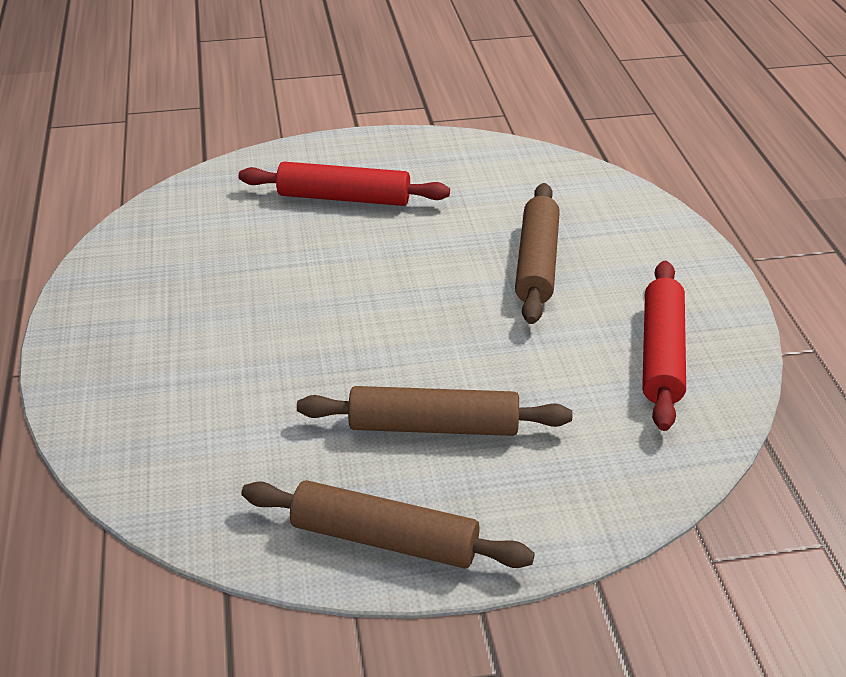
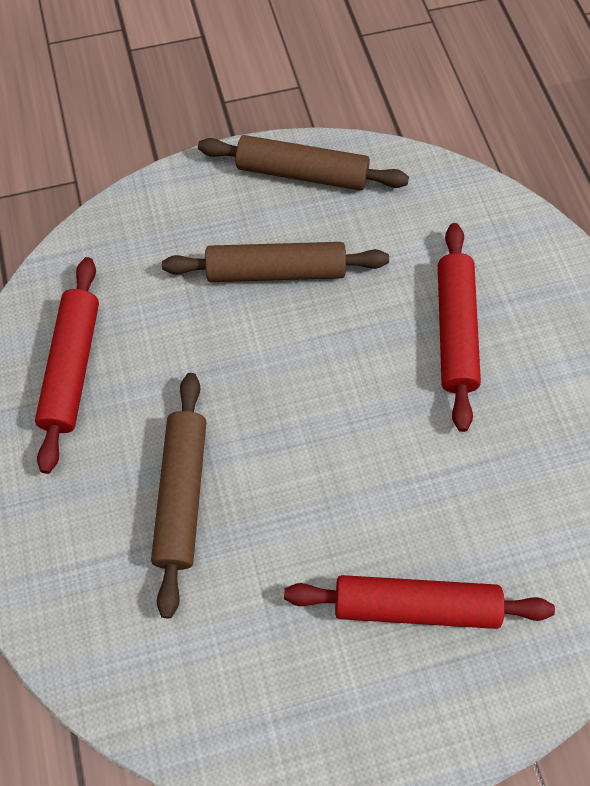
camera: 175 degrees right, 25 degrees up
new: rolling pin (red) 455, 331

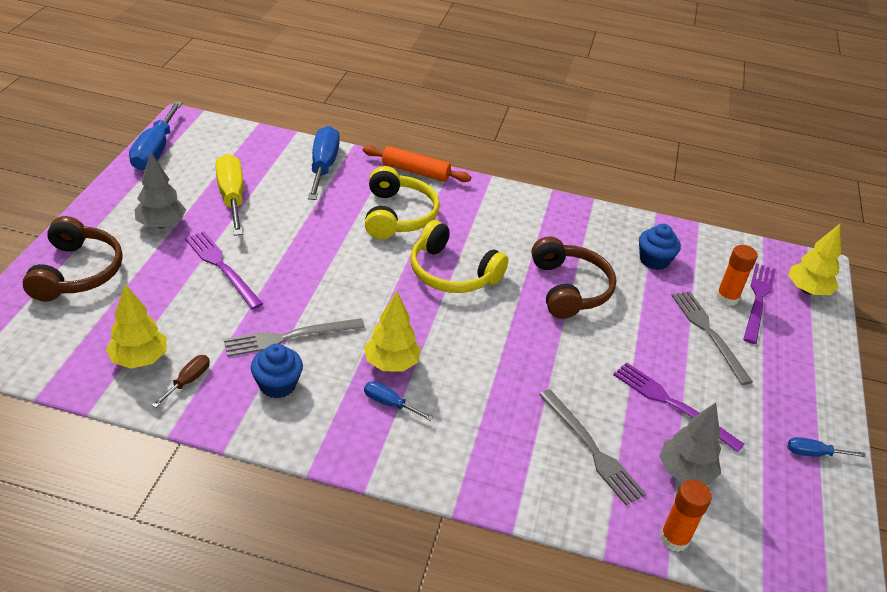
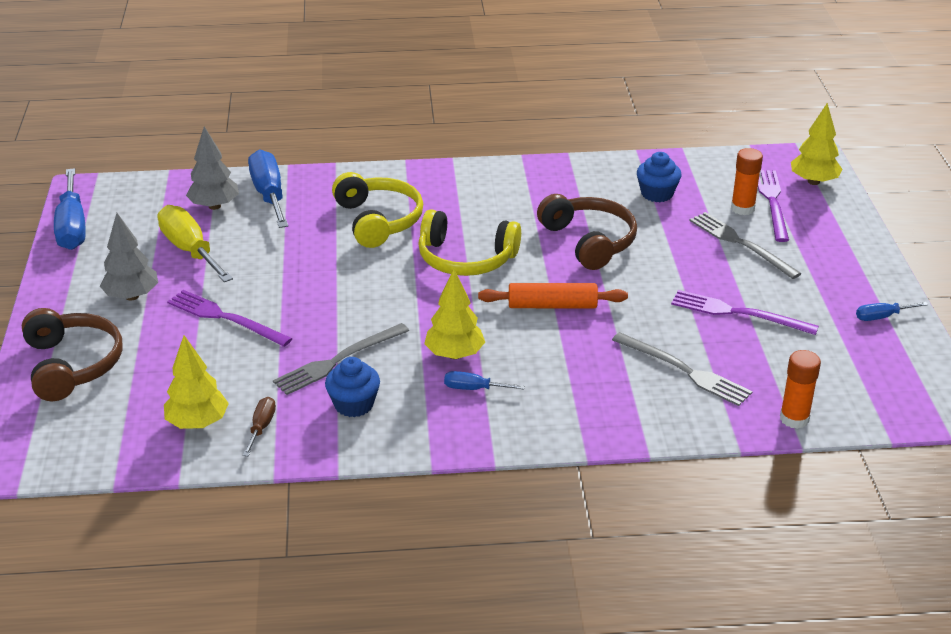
camera: 15 degrees left, 5 degrees down
shifted: tree (grey) 685, 472 to 214, 206; rolling pin (orange) 415, 171 to 552, 306

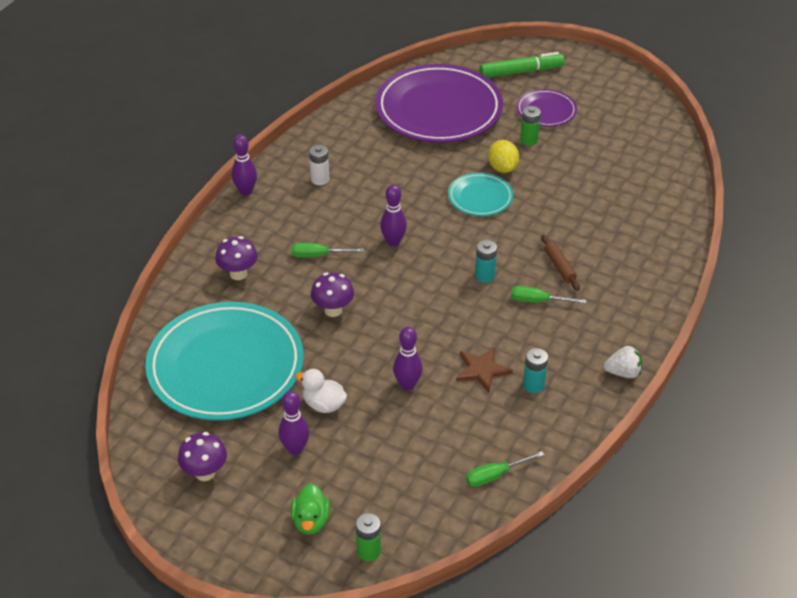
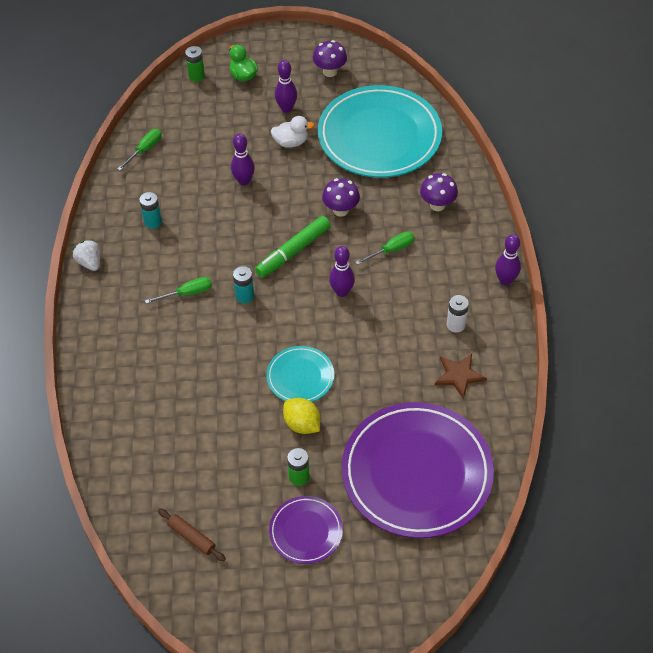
camera: 150 degrees right, 10 degrees up
shifted: rolling pin (brown) 559, 267 to 191, 537; marker (green) 521, 72 to 293, 251; star (brown) 482, 370 to 459, 375
rotated: strawberry (white) 623, 372 = 90, 262 90 degrees clockwise

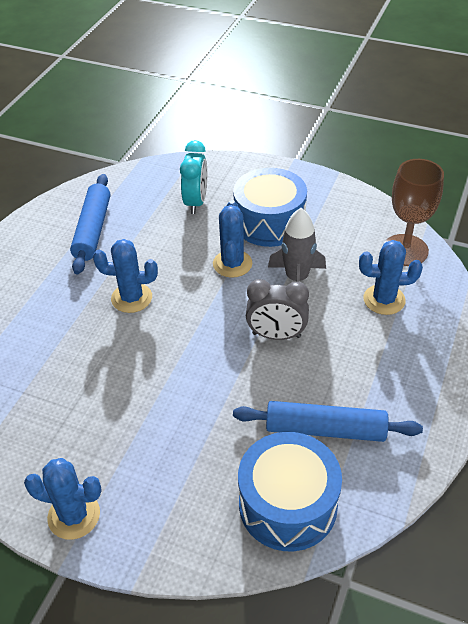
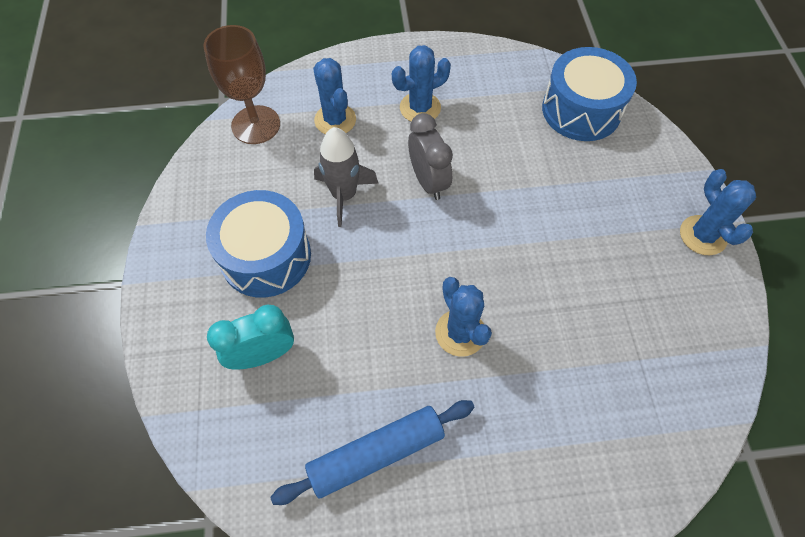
camera: 120 degrees left, 15 degrees up
gone: rolling pin (blue) 325, 429
shifted: cactus (blue) 232, 264 to 420, 108

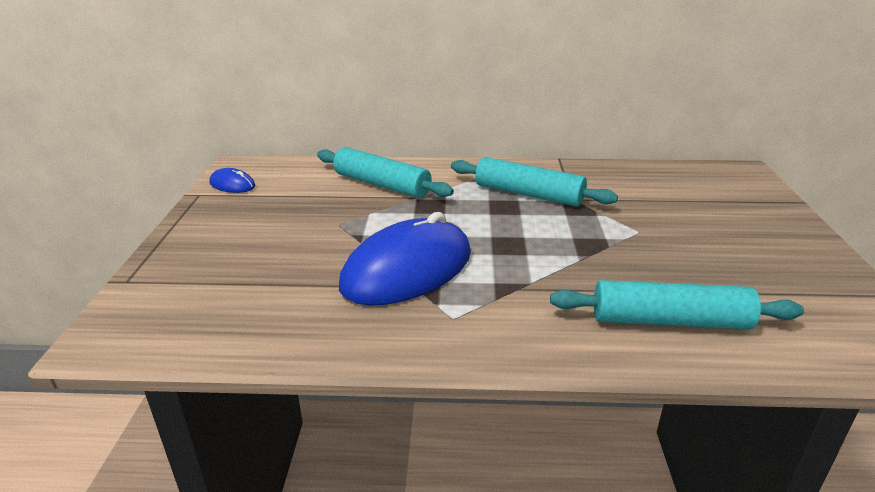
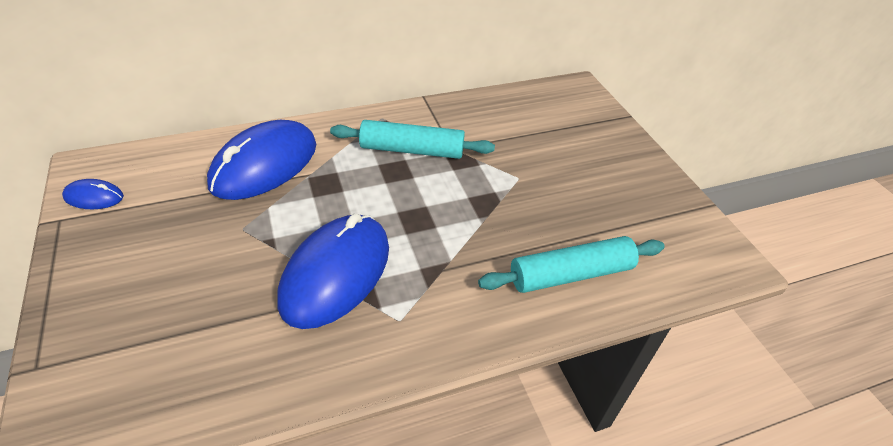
camera: 25 degrees left, 15 degrees up
swapped: rolling pin (turquoise) 381, 185 to mouse (blue) 264, 165

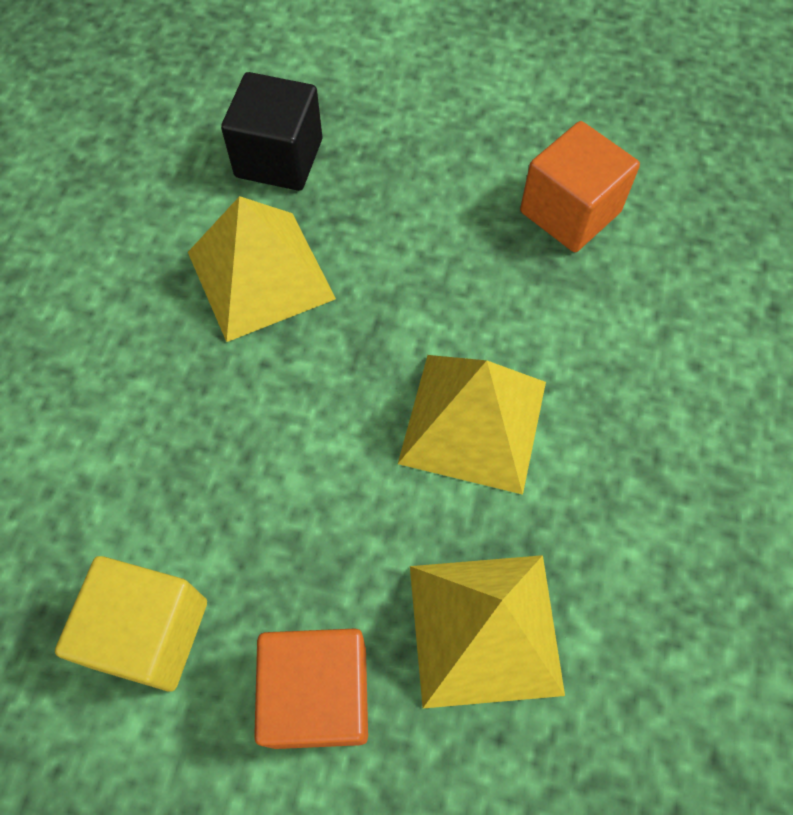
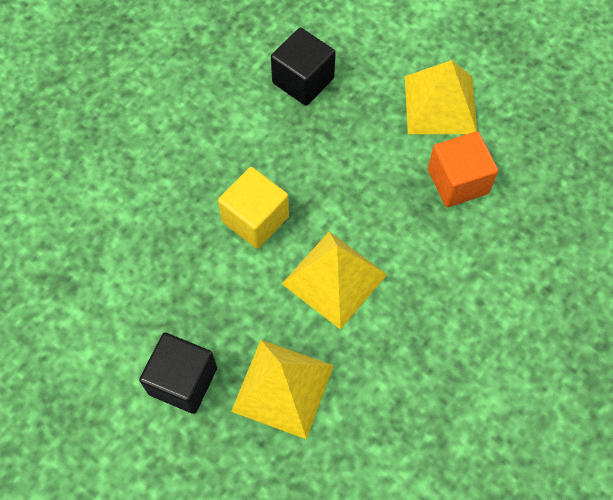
camera: 25 degrees right, 0 degrees up
shifted: cube (yellow) 149, 633 to 255, 219; pyramid (yellow) 260, 275 to 440, 104
repainted: cube (orange) 318, 694 to cube (black) 183, 381

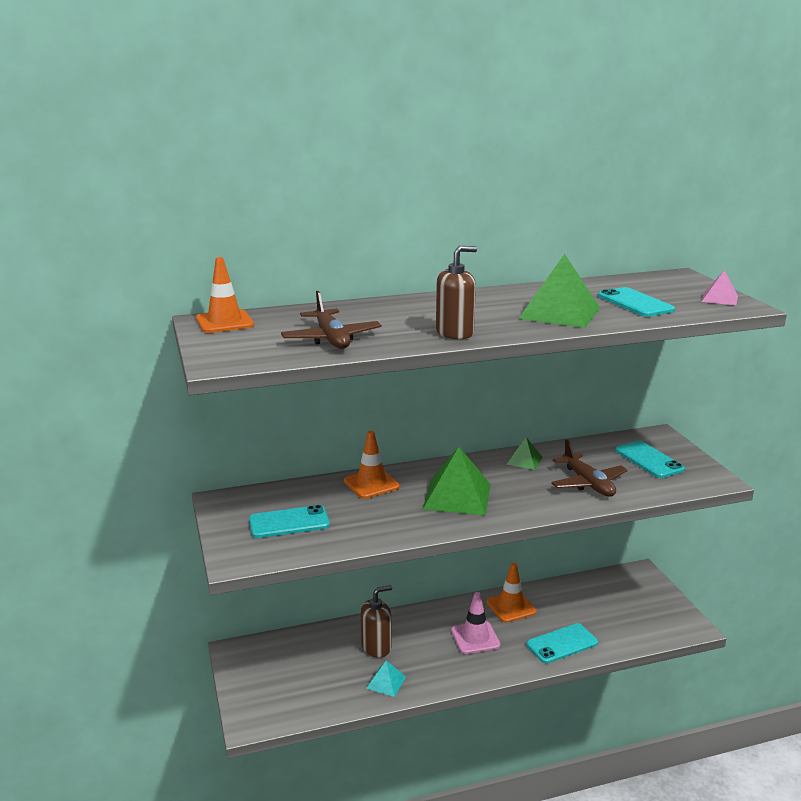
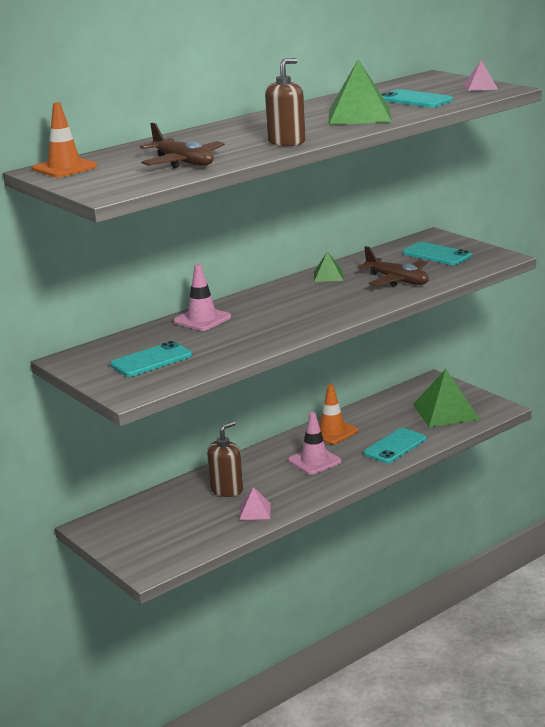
camera: 20 degrees left, 0 degrees up
shifted: pyramid (green) 457, 496 to 445, 412
repainted: traffic cone (orange) 371, 484 to traffic cone (pink) 202, 319; pyramid (turquoise) 386, 682 to pyramid (pink) 255, 511

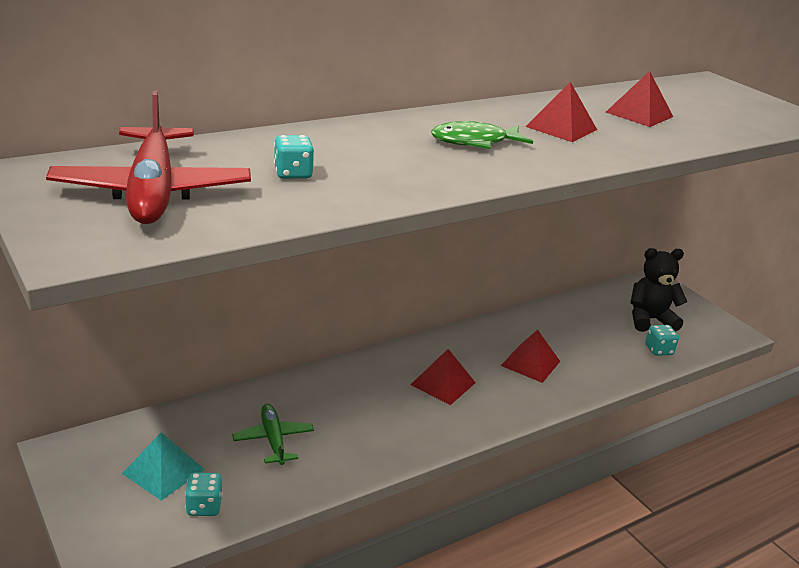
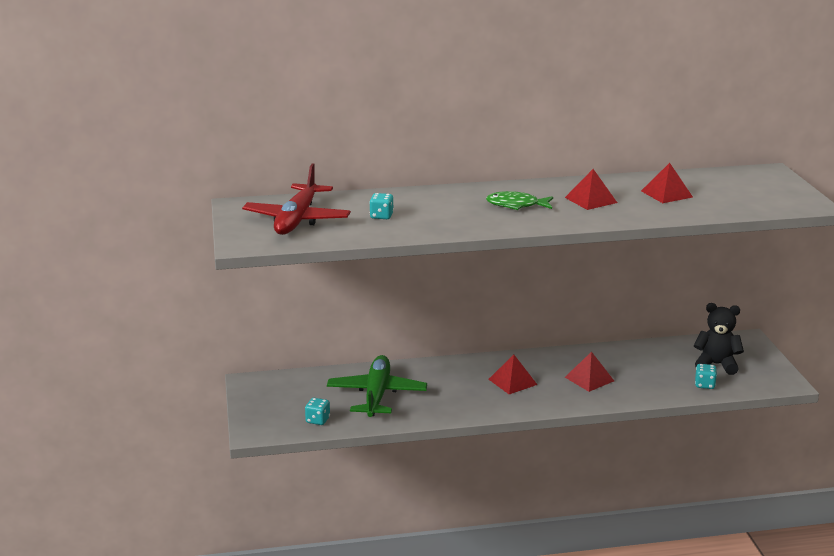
camera: 25 degrees right, 5 degrees down
gone: pyramid (turquoise) 163, 471
scaled: plane (green) 273, 440 = 376, 395 x1.85

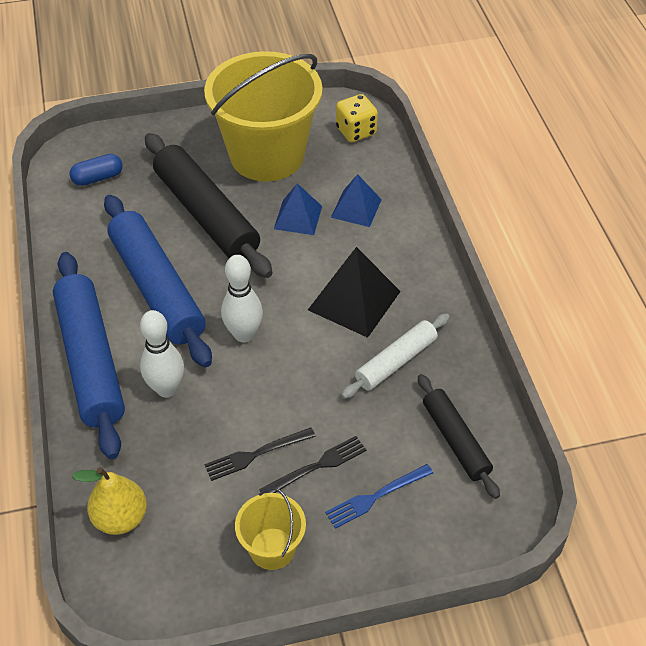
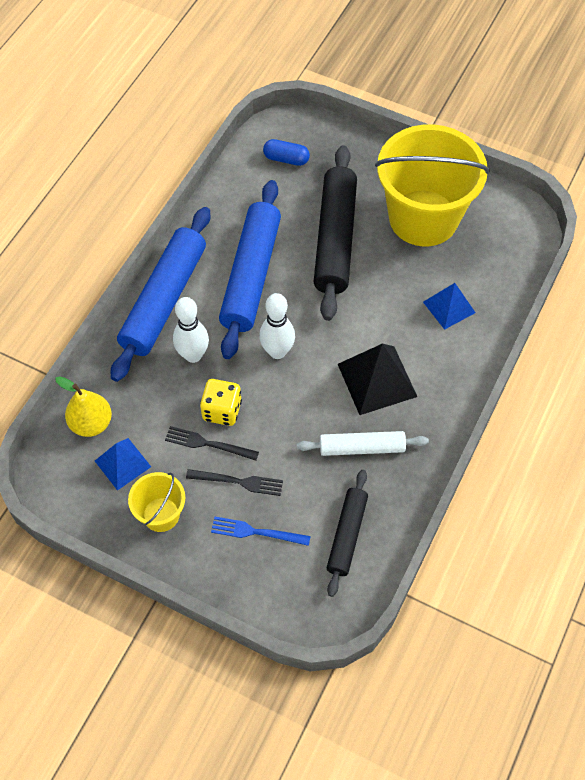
camera: 40 degrees right, 10 degrees up
shifted: pyramid (blue) 298, 217 to 122, 464; dice (yellow) 356, 131 to 222, 410

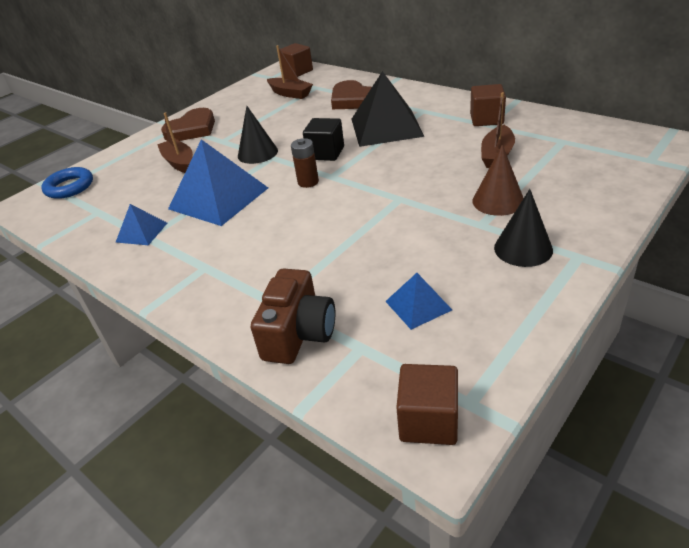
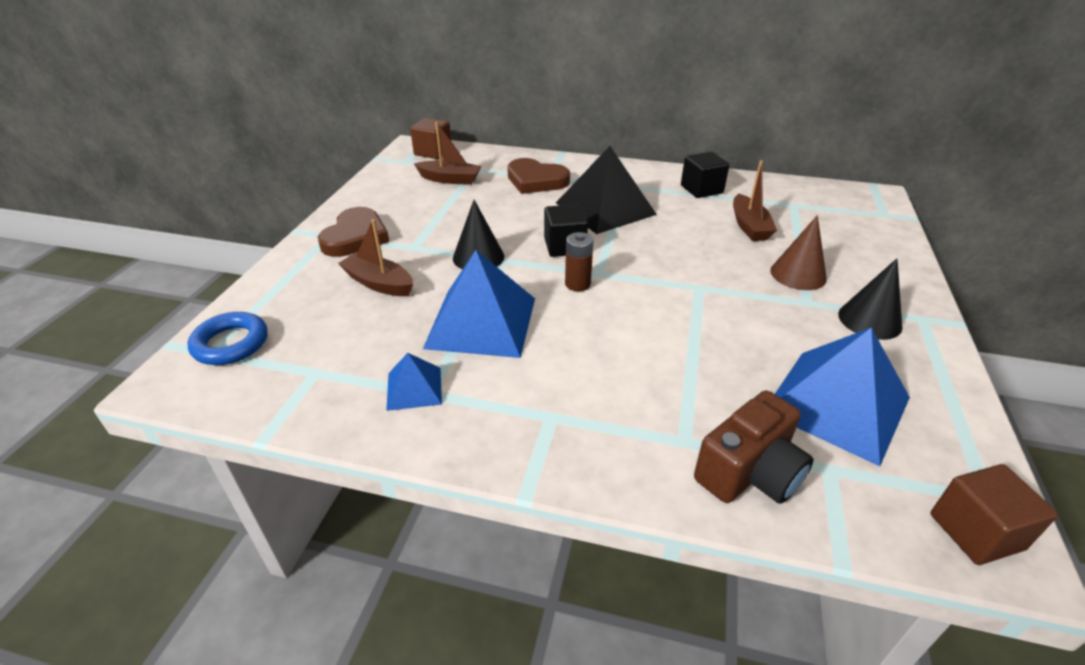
camera: 30 degrees left, 0 degrees up
repainted: cube (brown) 486, 119 to cube (black) 701, 189
rotated: camera (brown) 298, 334 = 749, 472 60 degrees clockwise
scaled: pyramid (blue) 418, 305 = 837, 404 x2.01

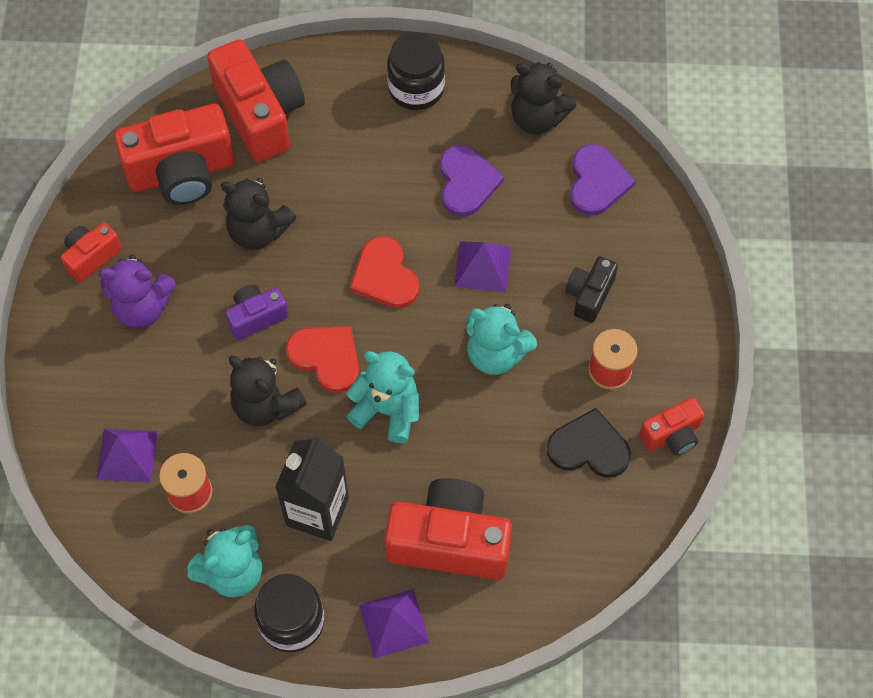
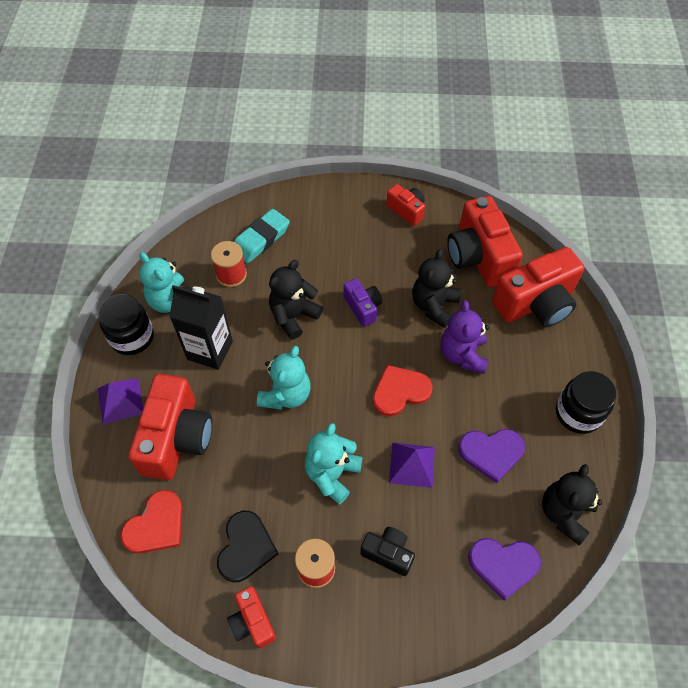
camera: 90 degrees right, 5 degrees down
shifted: heart (red) 326, 357 to 156, 525; teddy bear (purple) 142, 307 to 462, 354
swapped: pyramid (purple) 127, 455 to eraser (turquoise) 261, 239

